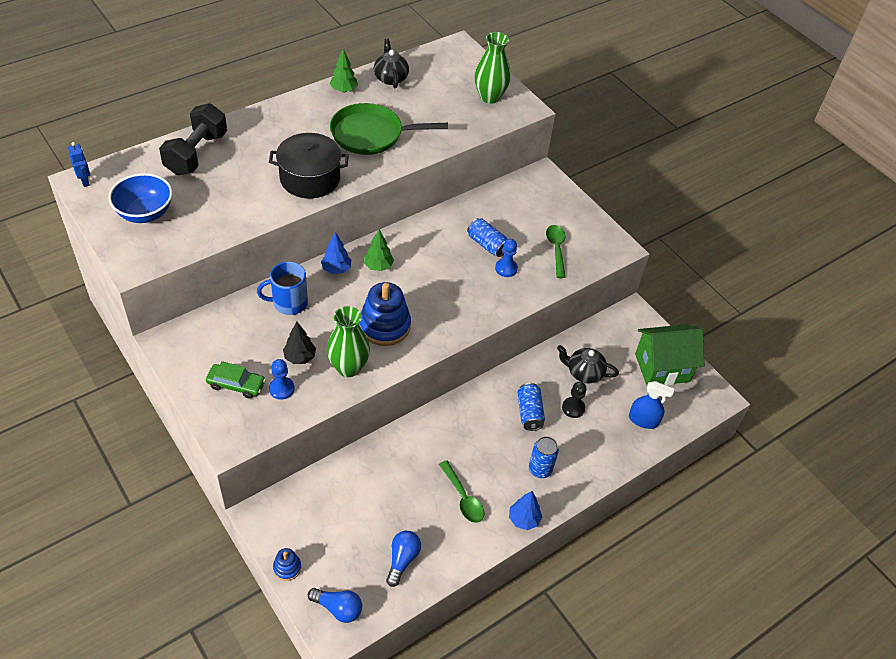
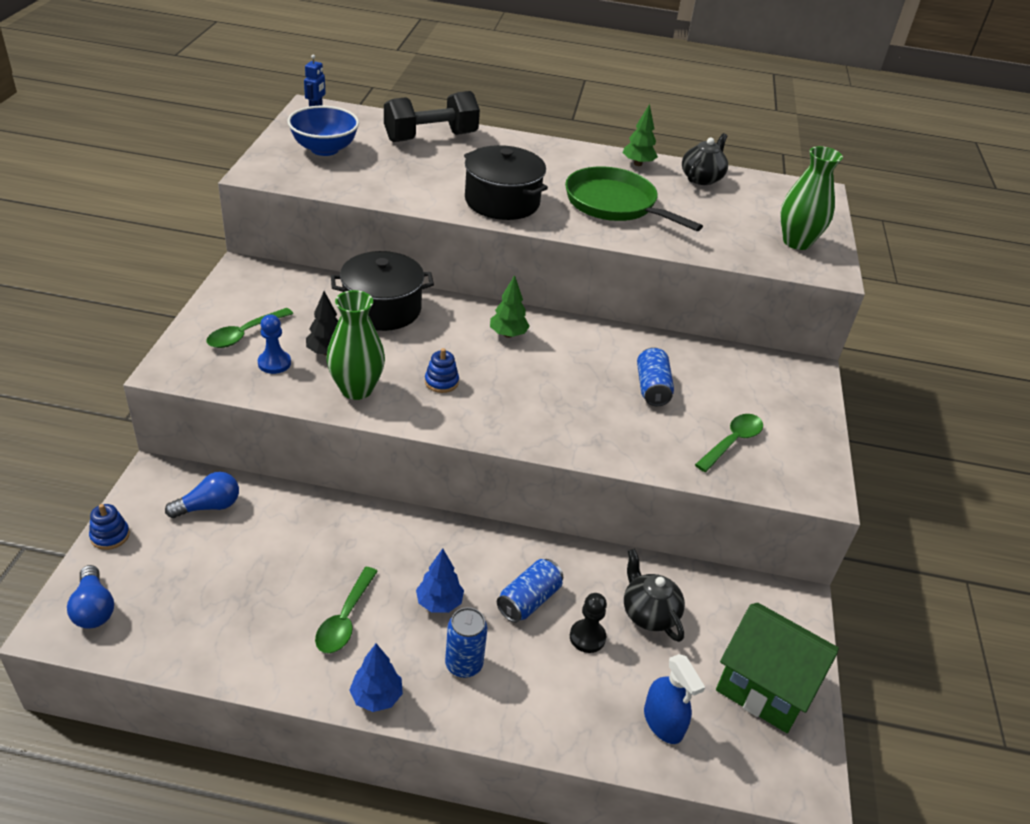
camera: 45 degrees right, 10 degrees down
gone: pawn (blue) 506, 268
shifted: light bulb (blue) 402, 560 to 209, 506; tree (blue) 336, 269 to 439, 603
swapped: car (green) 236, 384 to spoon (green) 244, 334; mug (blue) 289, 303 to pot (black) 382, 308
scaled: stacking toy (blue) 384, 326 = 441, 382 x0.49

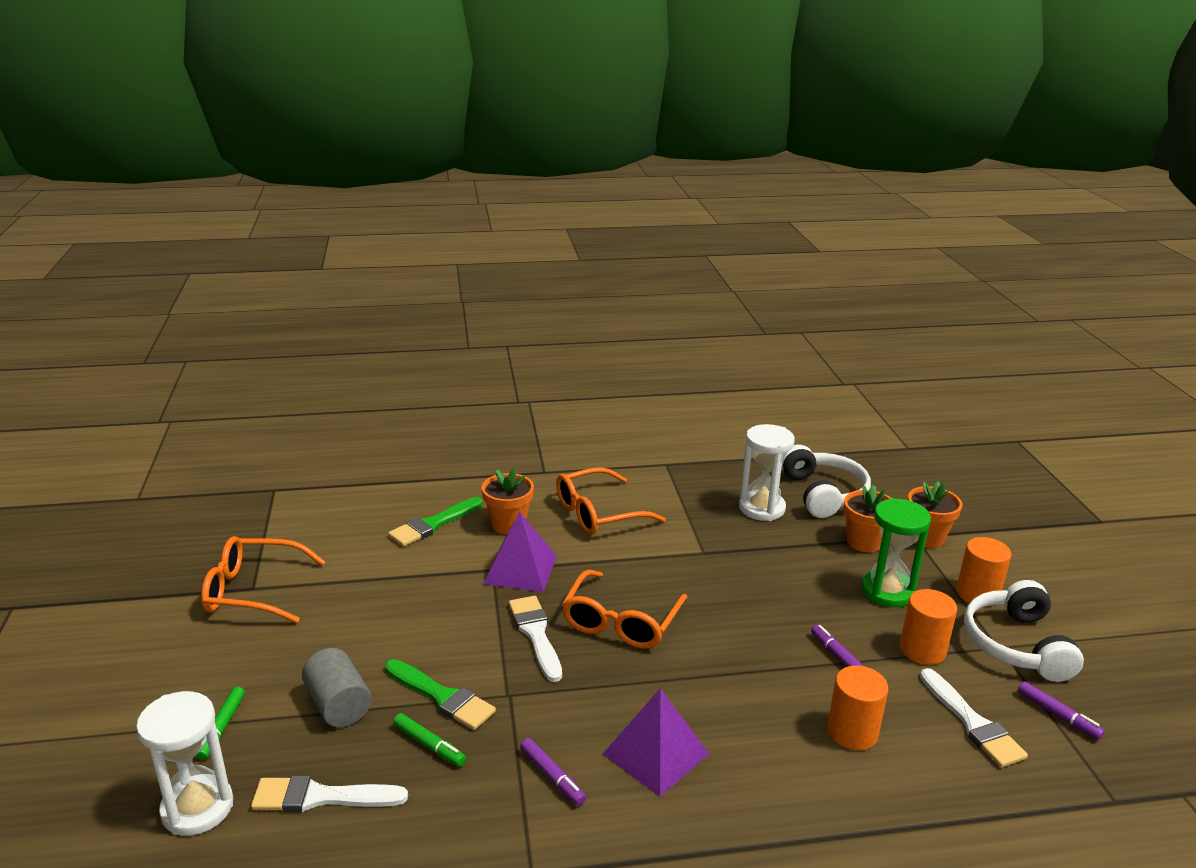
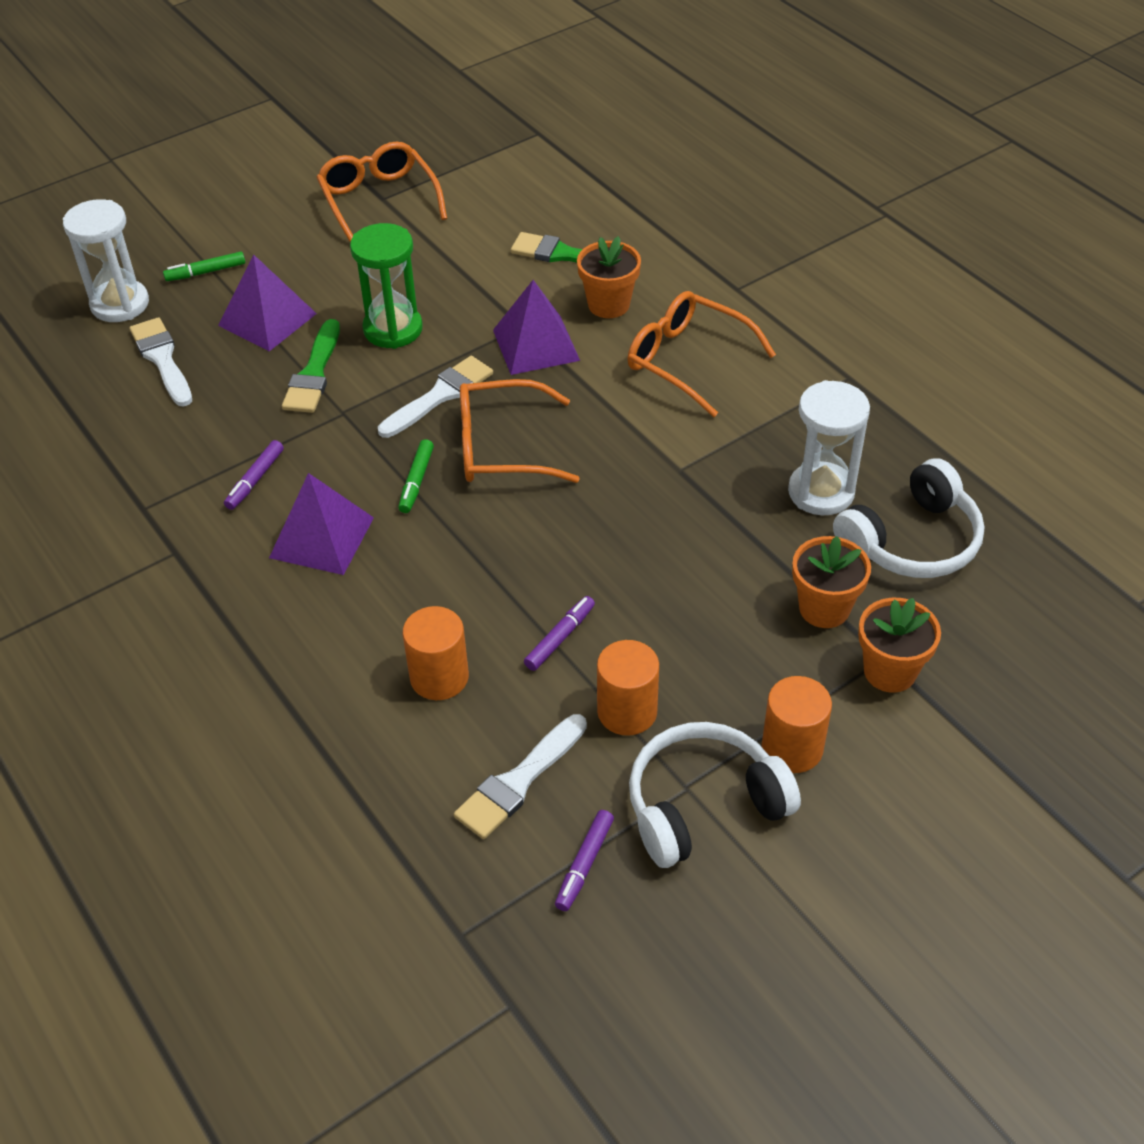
camera: 65 degrees right, 20 degrees up
shifted: hourglass (green) 887, 591 to 393, 329; marker (green) 429, 745 to 416, 481
swapped: cylinder (grey) 338, 705 to pyramid (purple) 267, 319

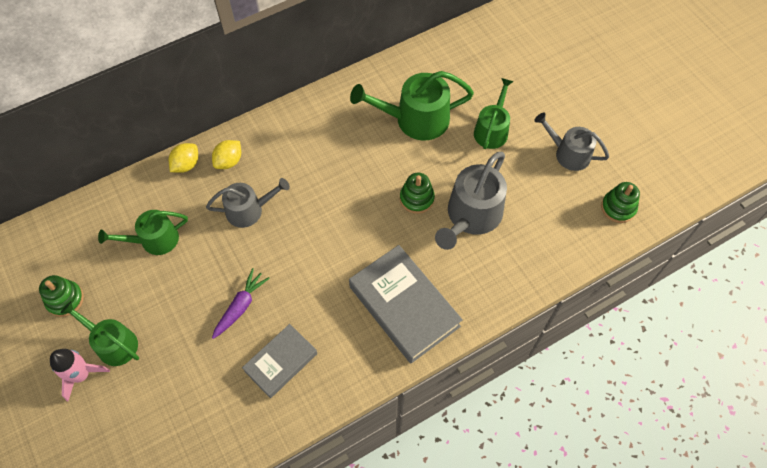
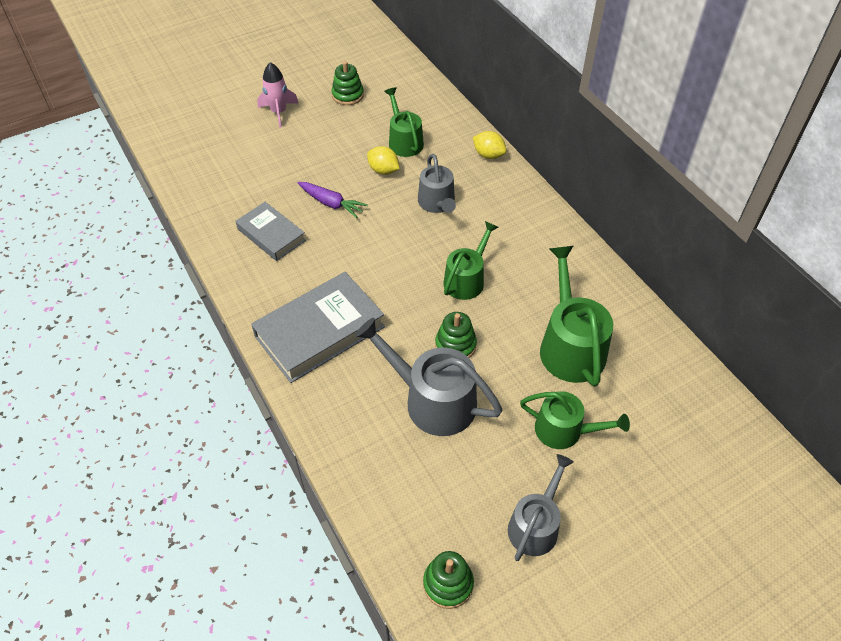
camera: 90 degrees right, 10 degrees down
shifted: lemon (yellow) 229, 161 to 383, 170; watering can (green) 113, 343 to 466, 279

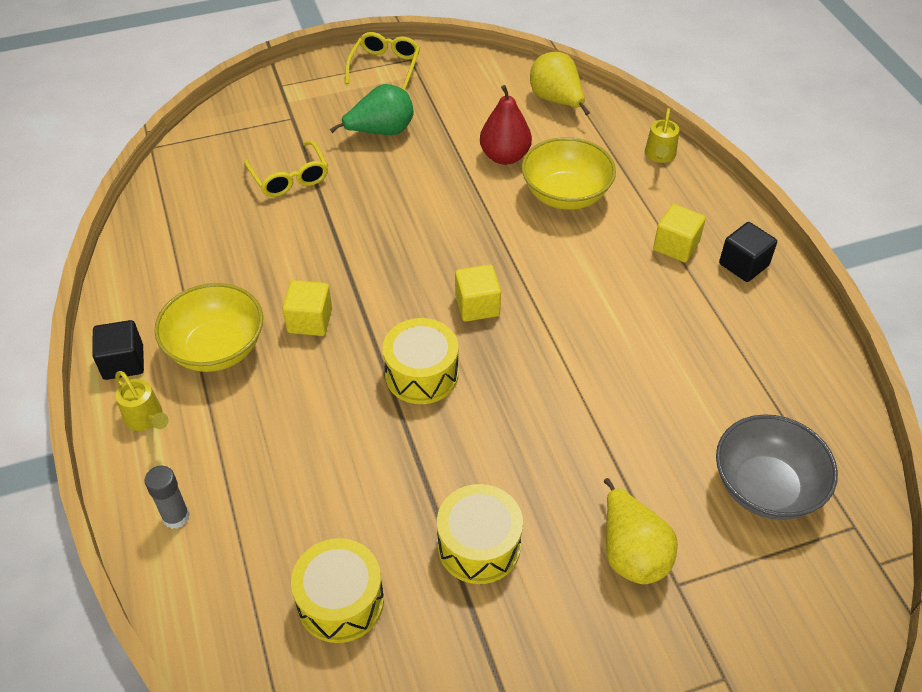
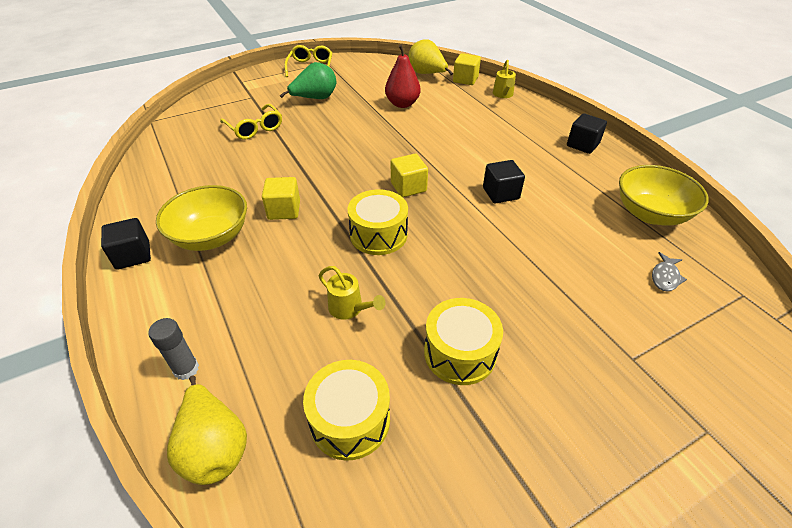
camera: 10 degrees left, 5 degrees down
new: cube (black) 500, 193
shifted: pear (yellow) 631, 553 to 215, 447; watering can (yellow) 146, 419 to 349, 309; cube (yellow) 676, 246 to 465, 79; bowl (yellow) 565, 195 to 650, 214
swapped: bowl (grey) 765, 487 to fish (grey) 665, 277

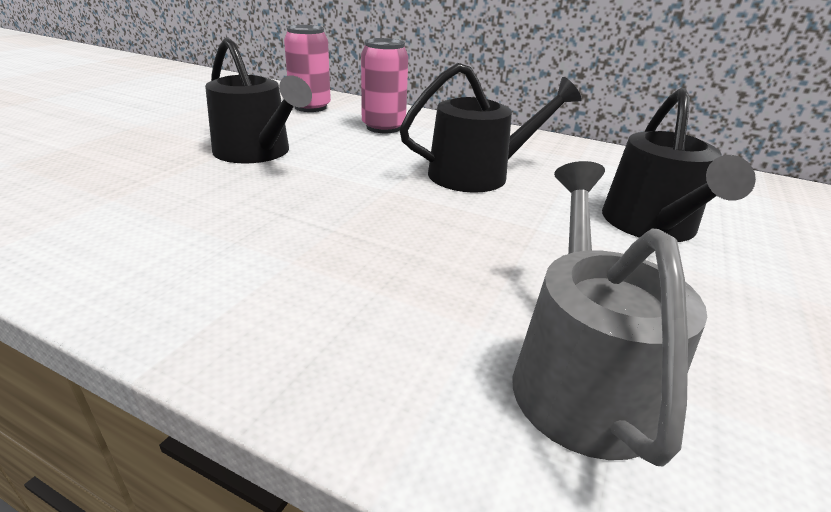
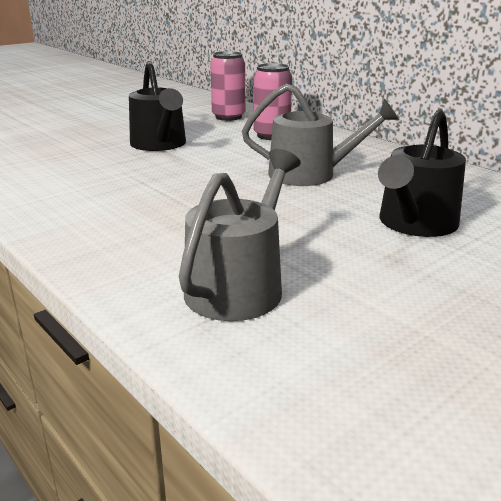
camera: 25 degrees right, 5 degrees down
repainted: watering can (black) 477, 174 to watering can (grey) 310, 174

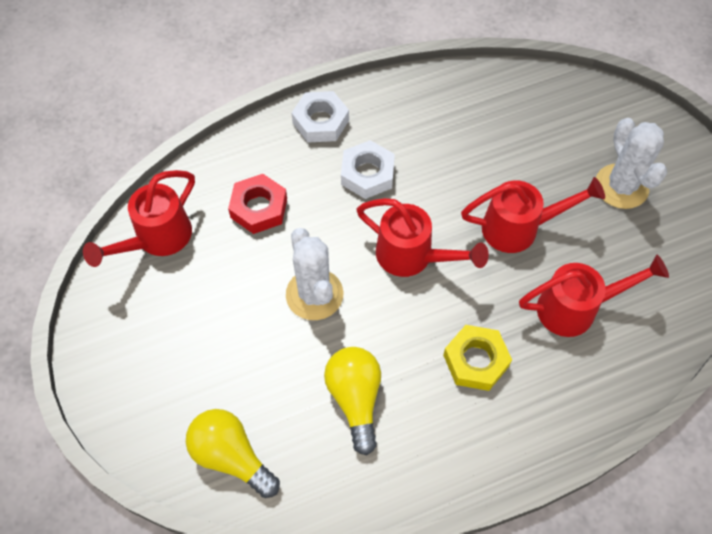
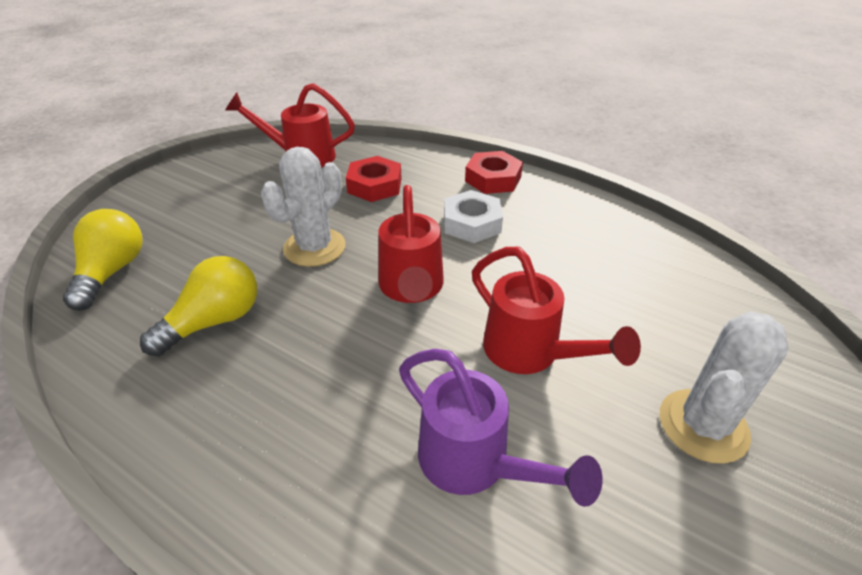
camera: 55 degrees right, 20 degrees down
gone: nut (yellow) 476, 361
repainted: watering can (red) 577, 308 to watering can (purple) 475, 464; nut (white) 320, 121 to nut (red) 493, 179

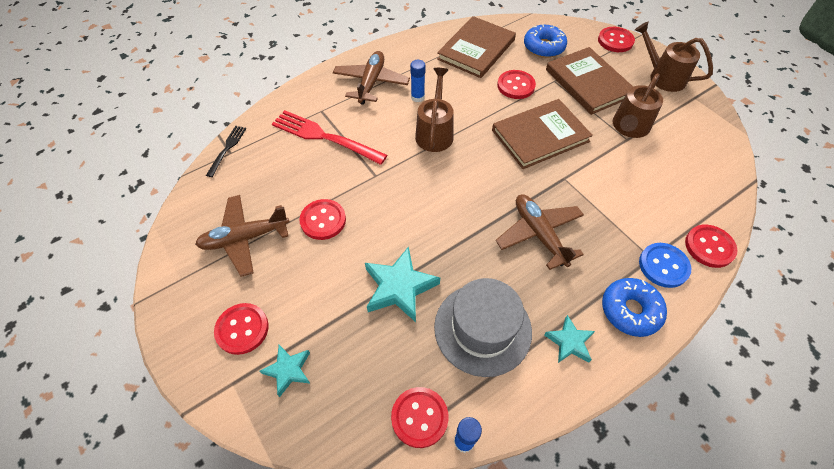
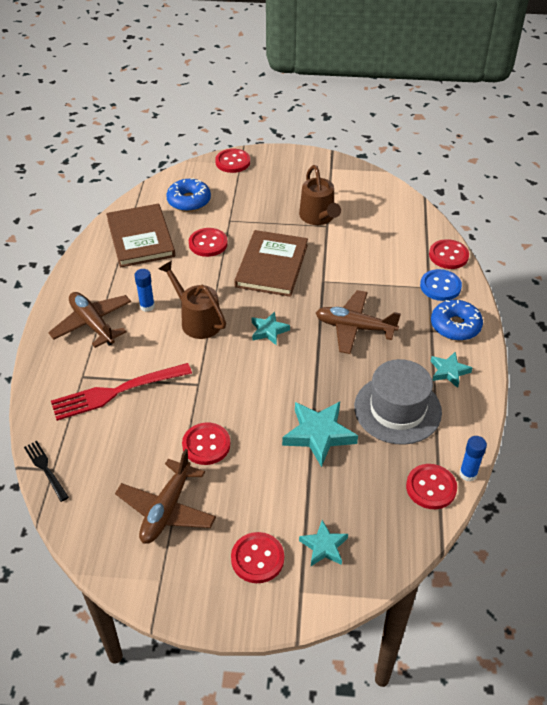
camera: 50 degrees left, 10 degrees down
gone: book (brown) 588, 83; watering can (brown) 662, 76
new: star (turquoise) 268, 331

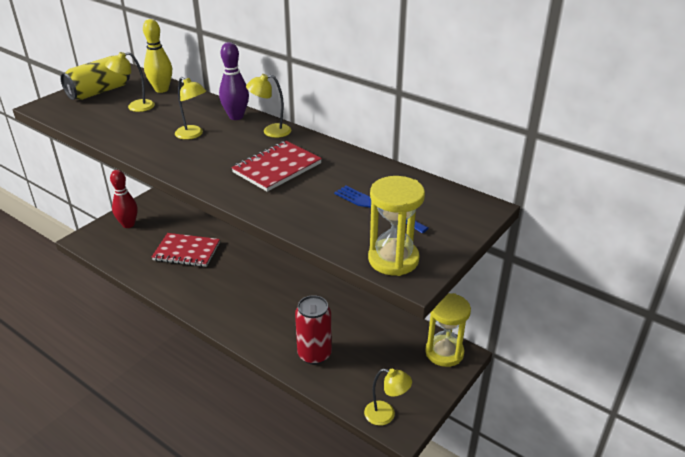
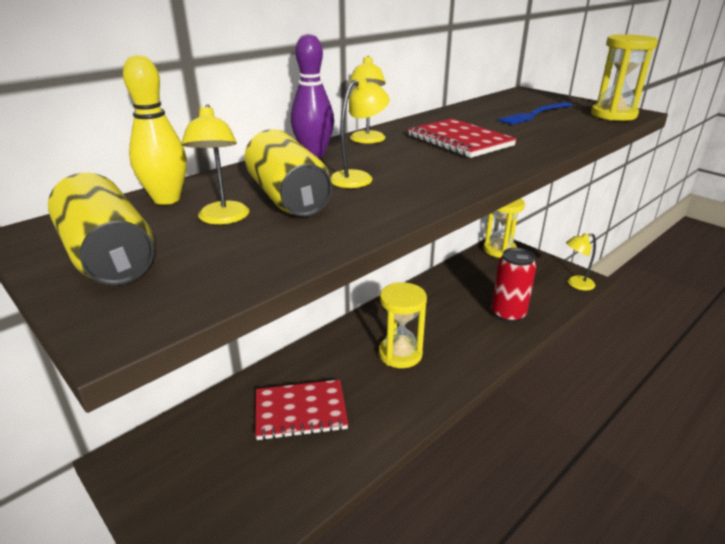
camera: 80 degrees left, 5 degrees down
gone: bowling pin (red) 128, 224
new: can (yellow) 288, 198; hourglass (yellow) 400, 354
rotated: notebook (red) 186, 251 = 300, 411 60 degrees clockwise; lamp (yellow) 386, 415 = 575, 284 135 degrees counterclockwise

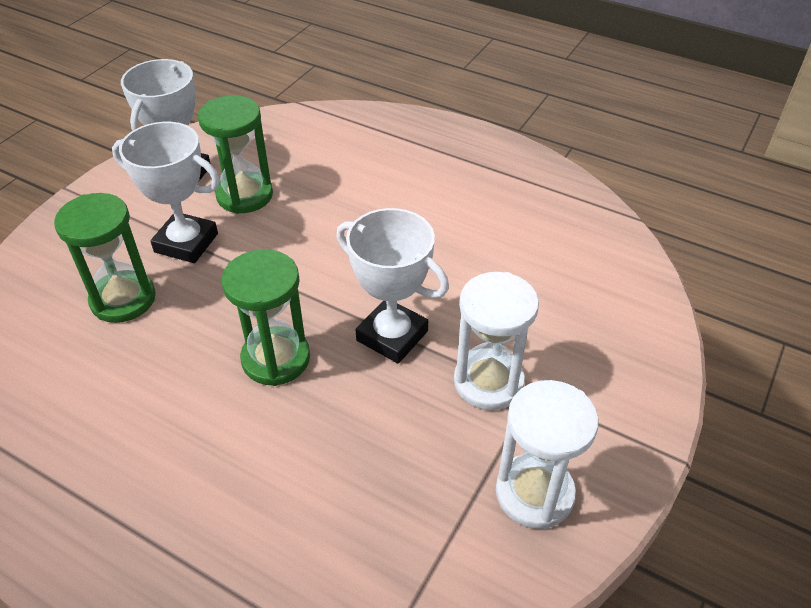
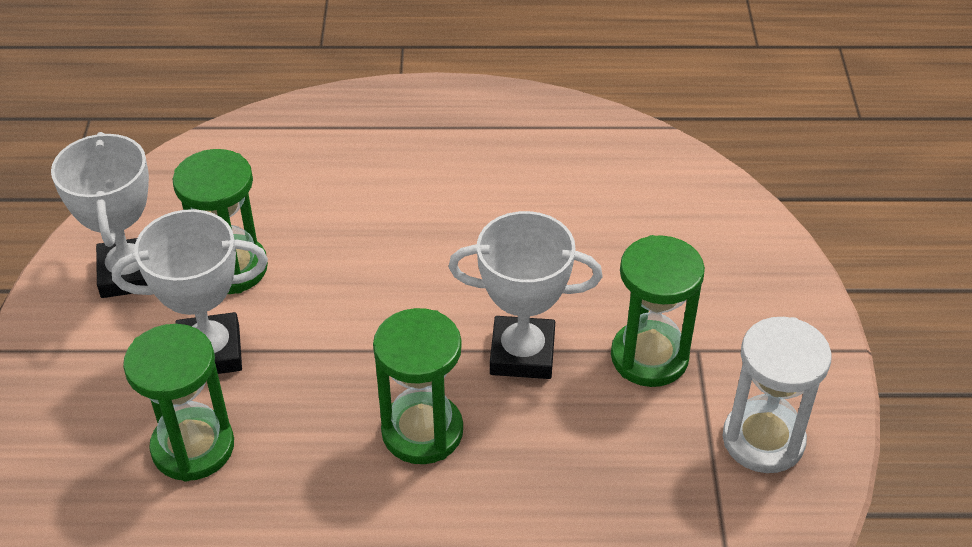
camera: 30 degrees left, 0 degrees up
repainted: hourglass (white) 488, 382 to hourglass (green) 649, 357

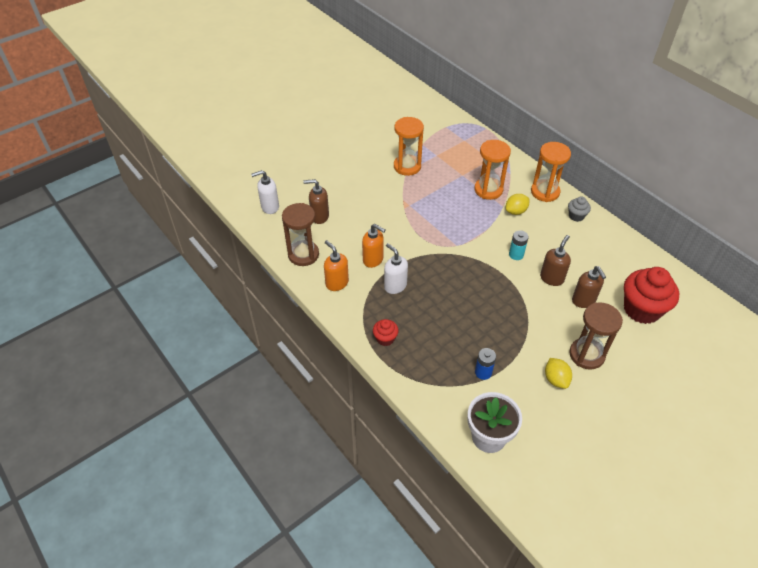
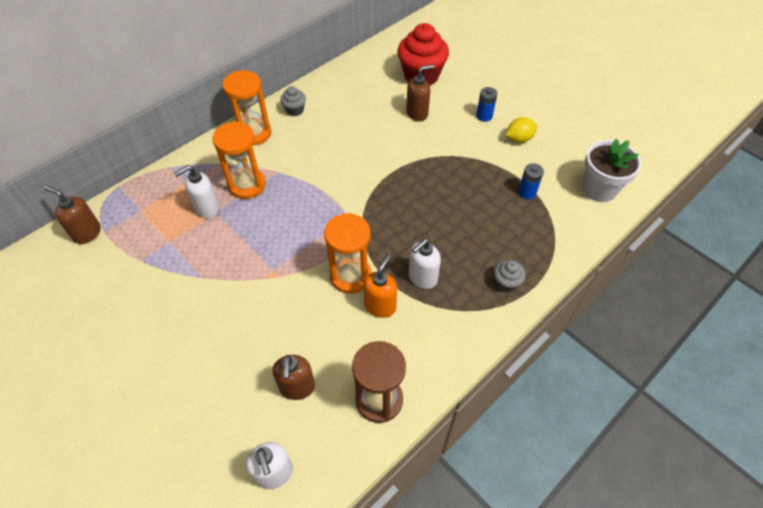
camera: 95 degrees left, 5 degrees up
gone: soap dispenser (orange) 337, 283; lemon (yellow) 516, 211; battery (turquoise) 516, 254
new: soap dispenser (white) 207, 208
shifted: soap dispenser (brown) 551, 278 to 87, 233; hourglass (orange) 407, 166 to 350, 276
swapped: hourglass (brown) 586, 355 to battery (blue) 484, 116
repainted: cupcake (red) 385, 339 to cupcake (grey) 506, 283

